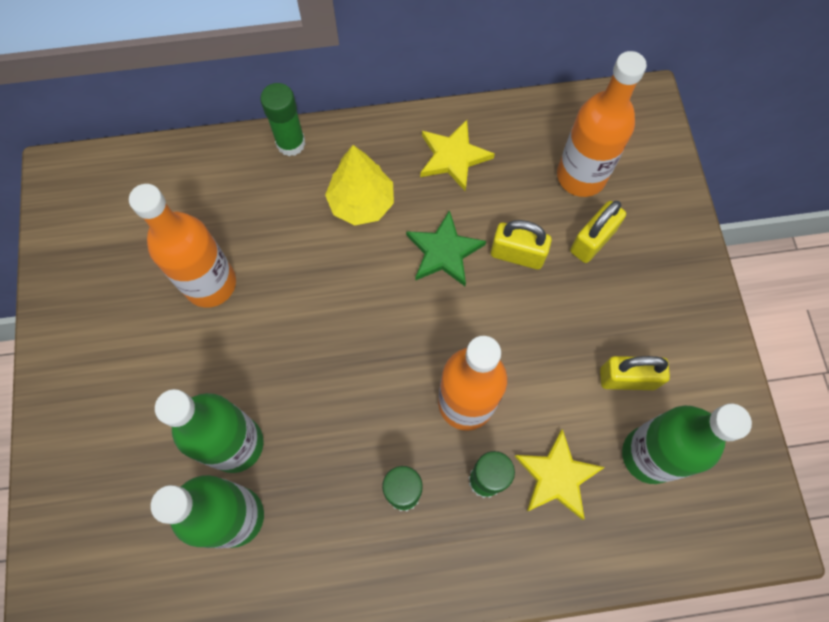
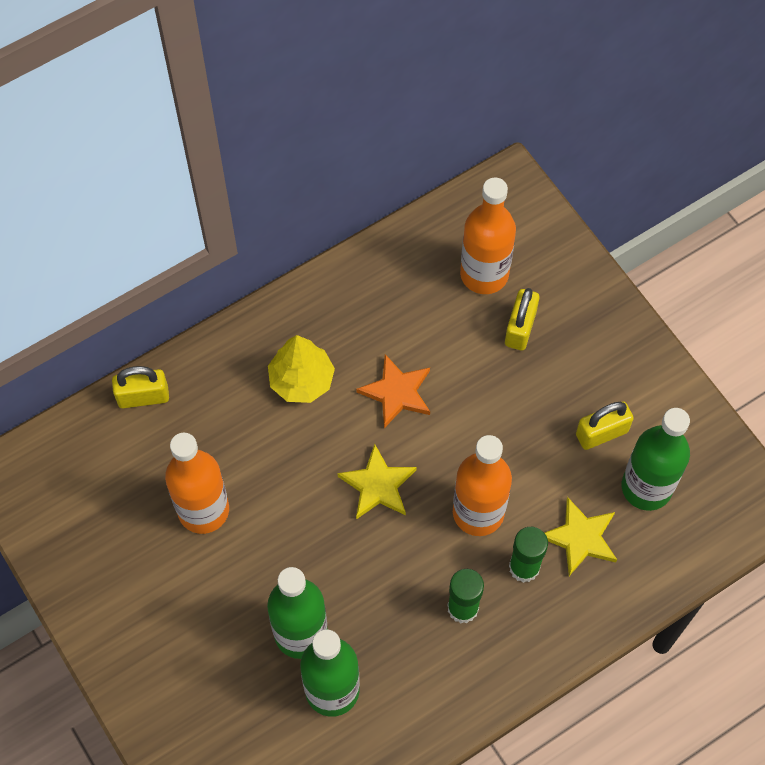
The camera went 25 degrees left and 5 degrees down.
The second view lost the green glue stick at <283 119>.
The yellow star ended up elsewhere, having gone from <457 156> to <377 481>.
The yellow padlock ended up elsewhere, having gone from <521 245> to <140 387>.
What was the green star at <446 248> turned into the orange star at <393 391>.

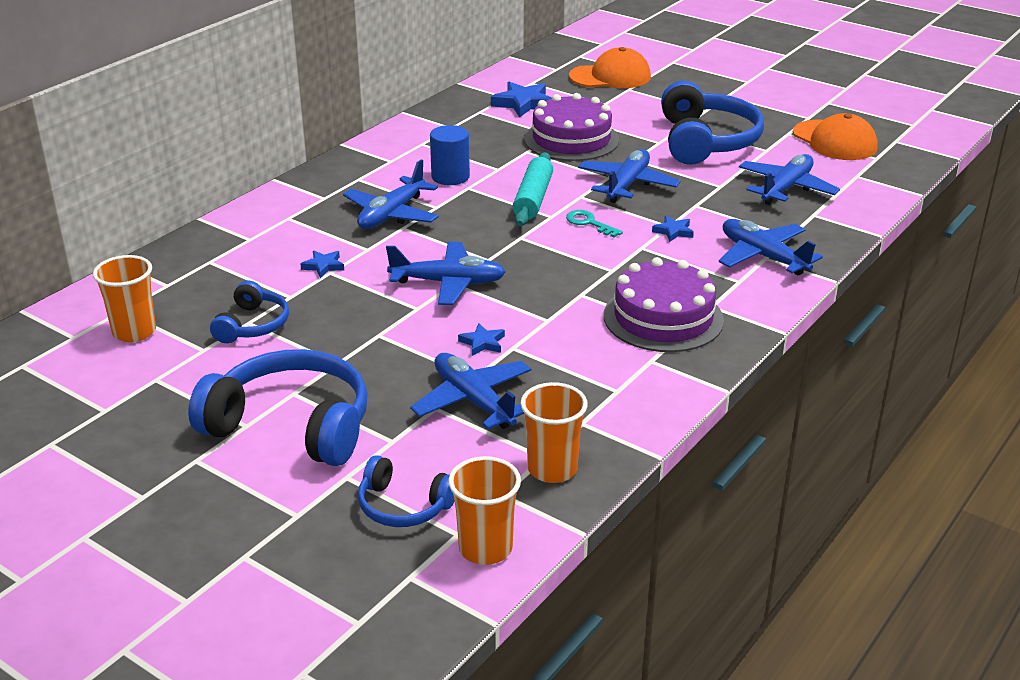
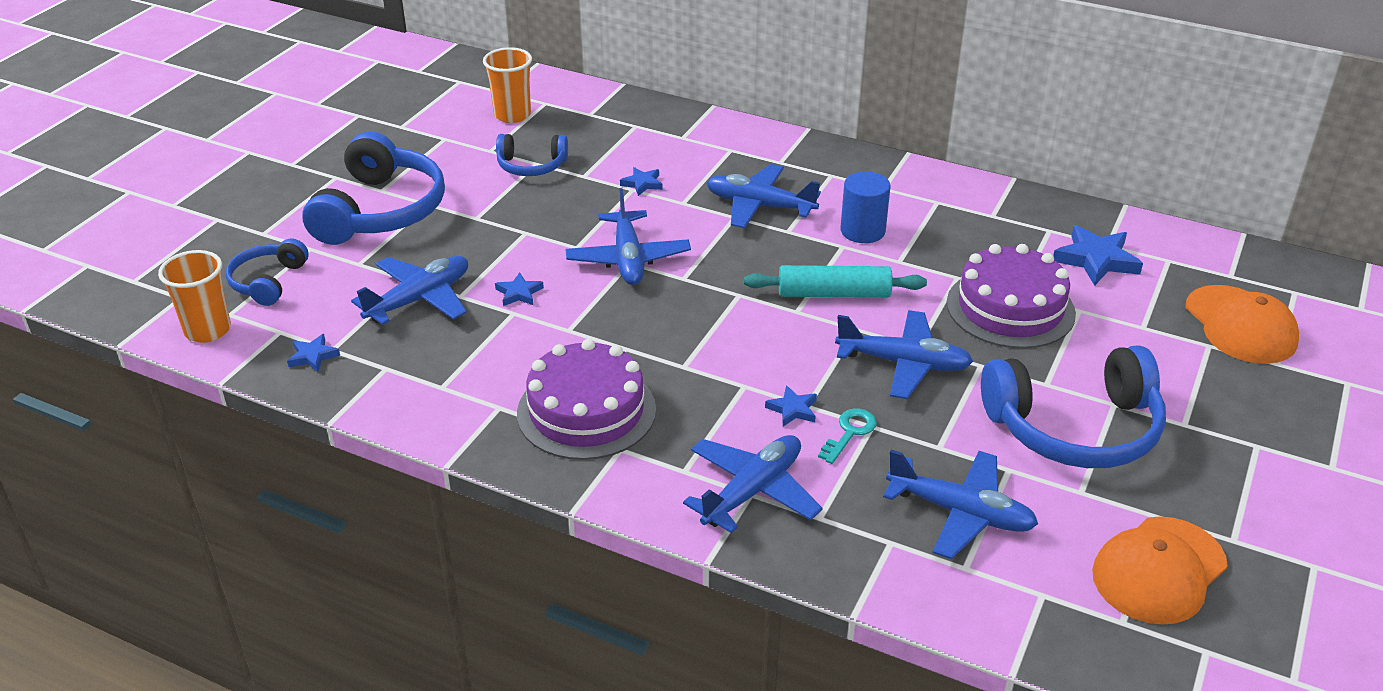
The camera went 80 degrees right and 5 degrees up.
The turquoise key ended up elsewhere, having gone from <594 223> to <847 436>.
Where the orange cup stood at <554 432>, the blue star came to stand at <313 353>.

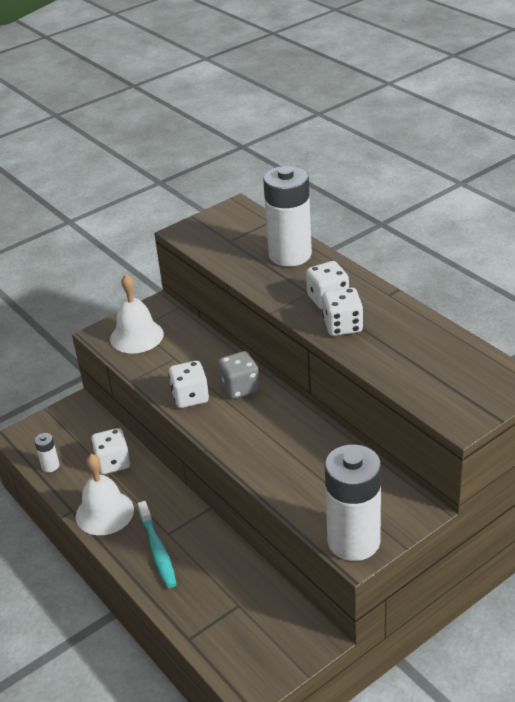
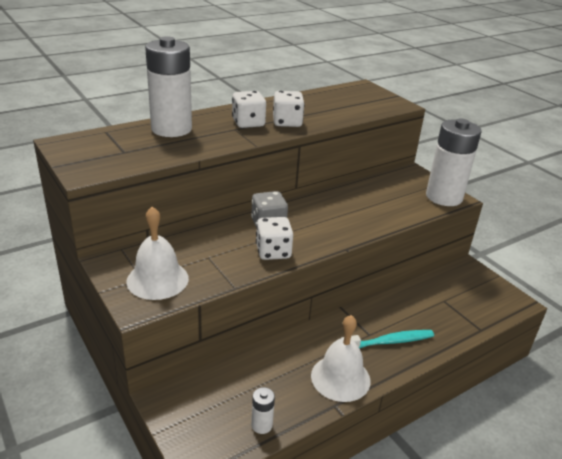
The camera went 90 degrees left and 5 degrees down.
The second view lost the white dice at <111 451>.

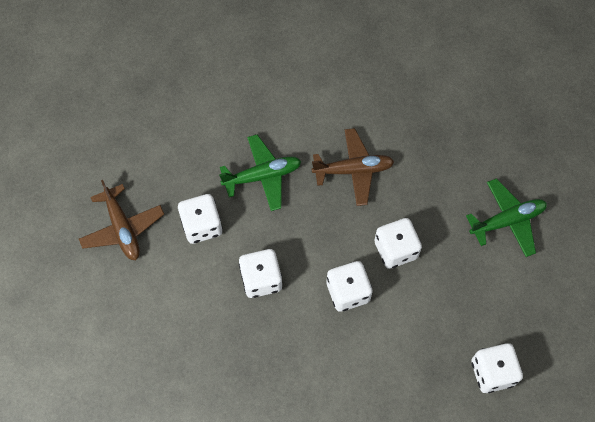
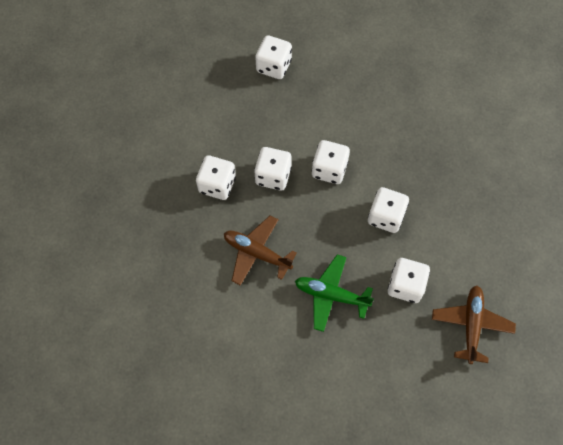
The camera went 145 degrees left and 0 degrees up.
The second view lost the green plane at <506 217>.
The second view gained the white dice at <216 177>.

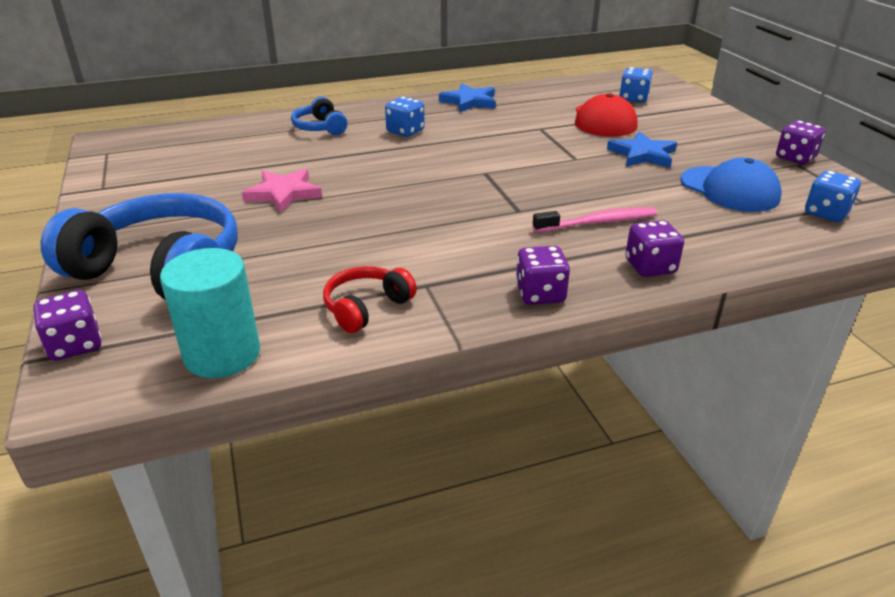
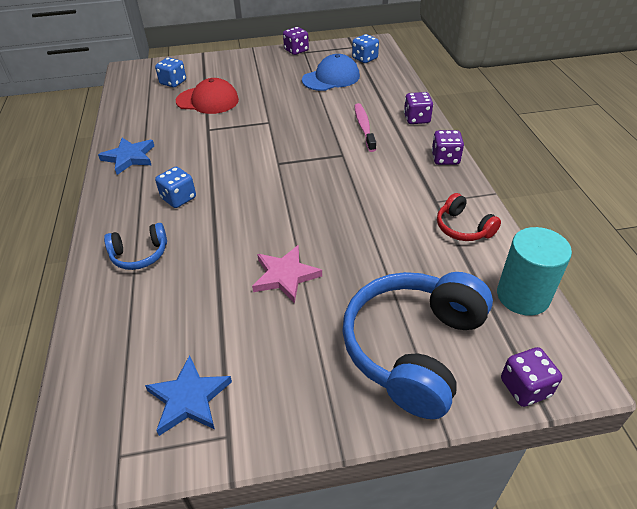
The camera went 80 degrees left and 10 degrees up.
The blue star ended up elsewhere, having gone from <642 149> to <188 395>.

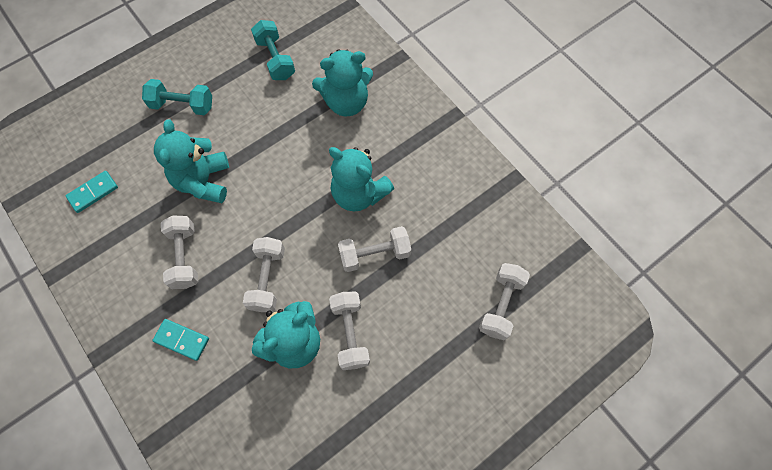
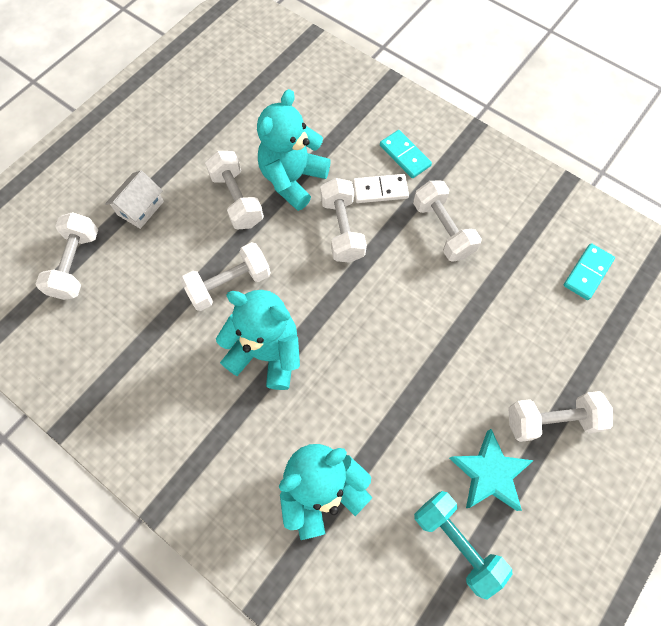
The camera went 165 degrees right and 0 degrees up.
The second view lost the turquoise teddy bear at <191 161>.
The second view gained the white house at <134 200>.
The second view gained the white domino at <381 188>.
The second view gained the turquoise star at <491 470>.
What was the turquoise dumbbell at <177 97> turned into the white dumbbell at <560 416>.
The turquoise domino at <180 340> ended up facing another way, 45 degrees clockwise from before.

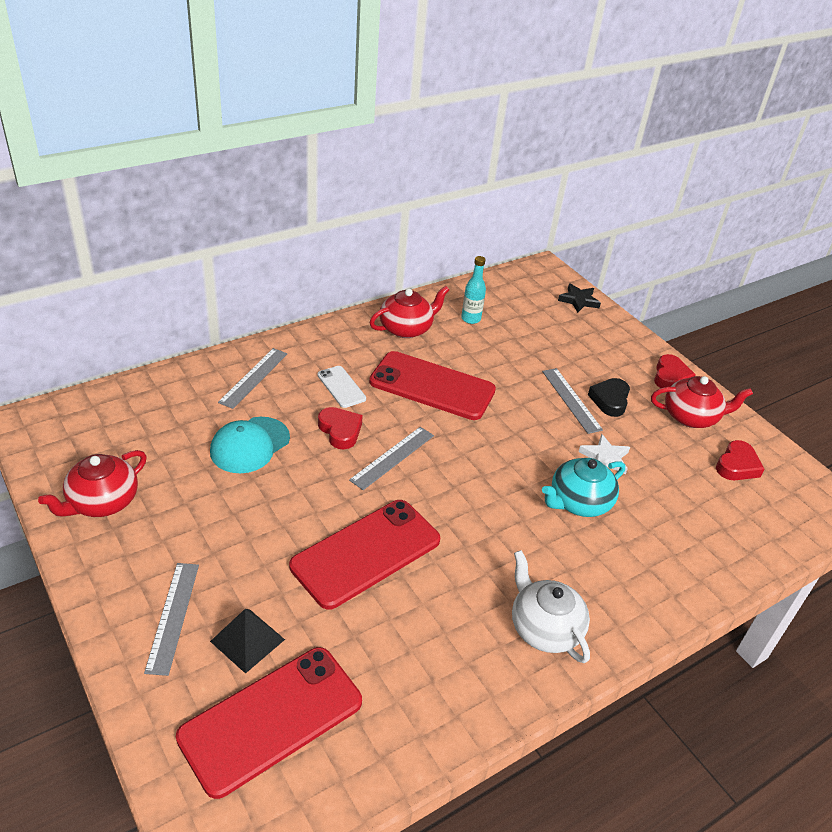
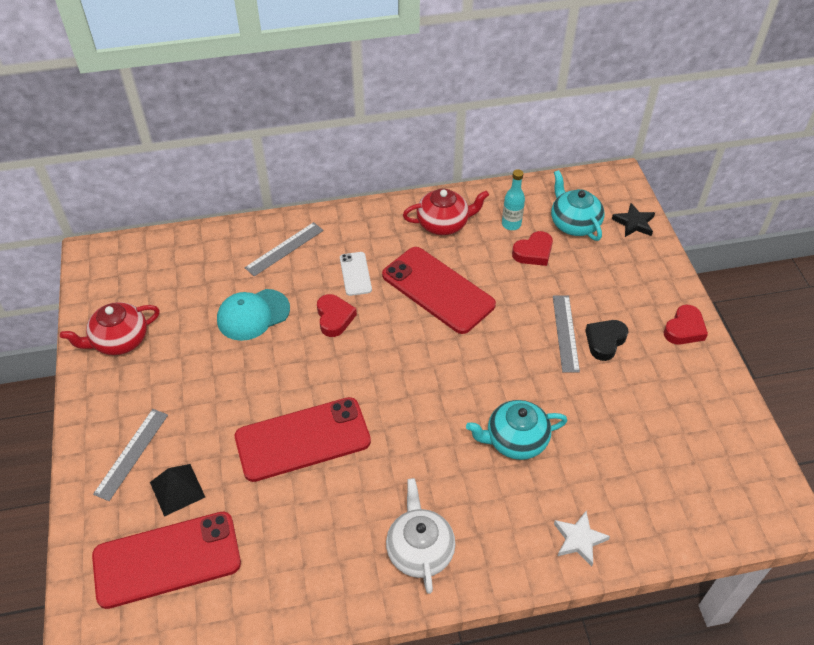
The camera went 25 degrees right and 10 degrees up.
The second view lost the grey ruler at <391 458>.
The second view lost the red teapot at <702 402>.
The second view gained the turquoise teapot at <577 205>.
The white star ended up elsewhere, having gone from <604 454> to <582 538>.
The red heart ended up elsewhere, having gone from <740 460> to <532 248>.

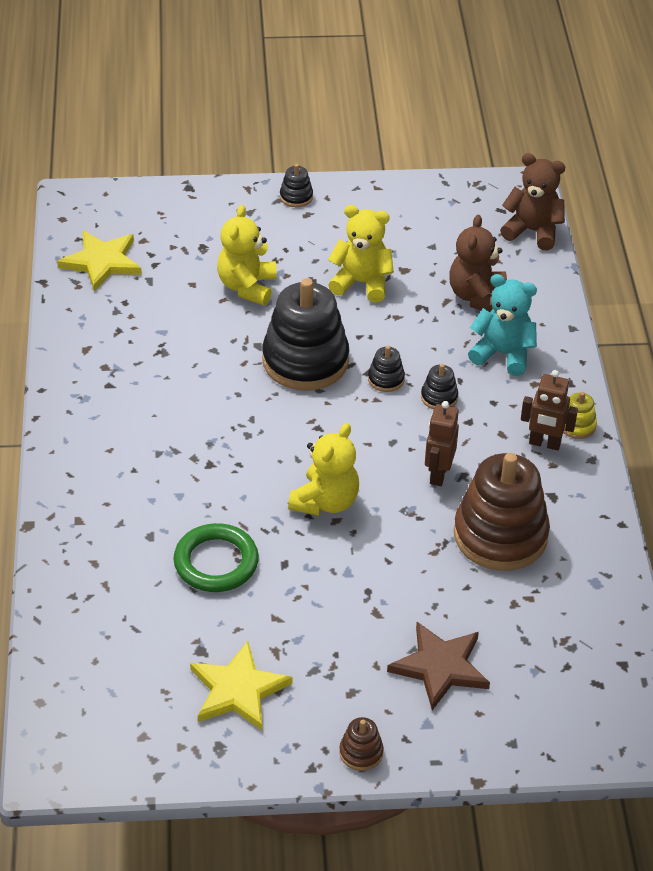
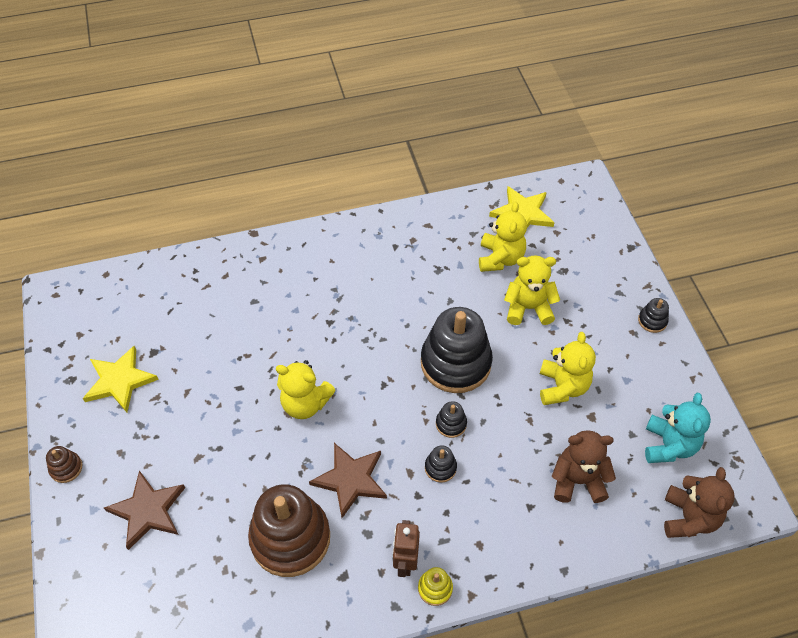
The camera went 80 degrees right and 10 degrees up.
The second view lost the green ring at <216 557>.
The second view gained the yellow teddy bear at <503 237>.
The turquoise teddy bear ended up elsewhere, having gone from <502 325> to <678 428>.
Where the brown robot stood at <442 443>, the brown star came to stand at <348 480>.

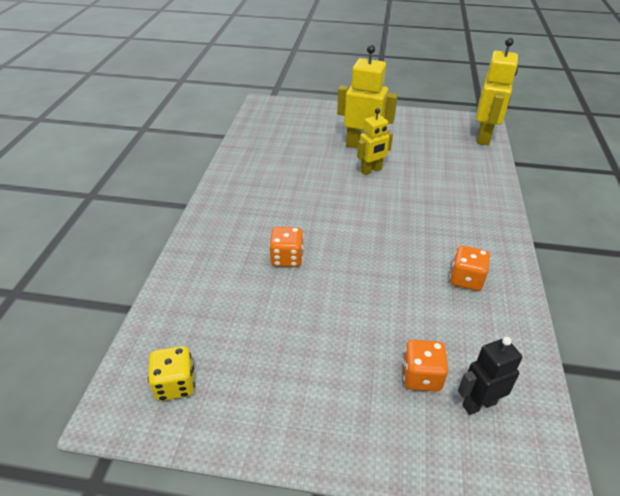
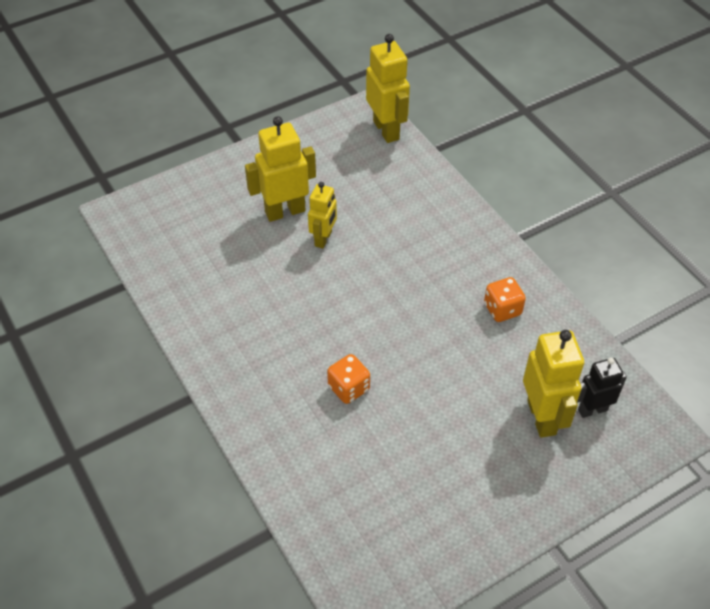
The camera went 40 degrees left and 10 degrees up.
The second view lost the yellow dice at <171 373>.
Where the orange dice stood at <425 366>, the yellow robot came to stand at <553 384>.
The black robot at <490 376> ended up facing another way, 45 degrees clockwise from before.

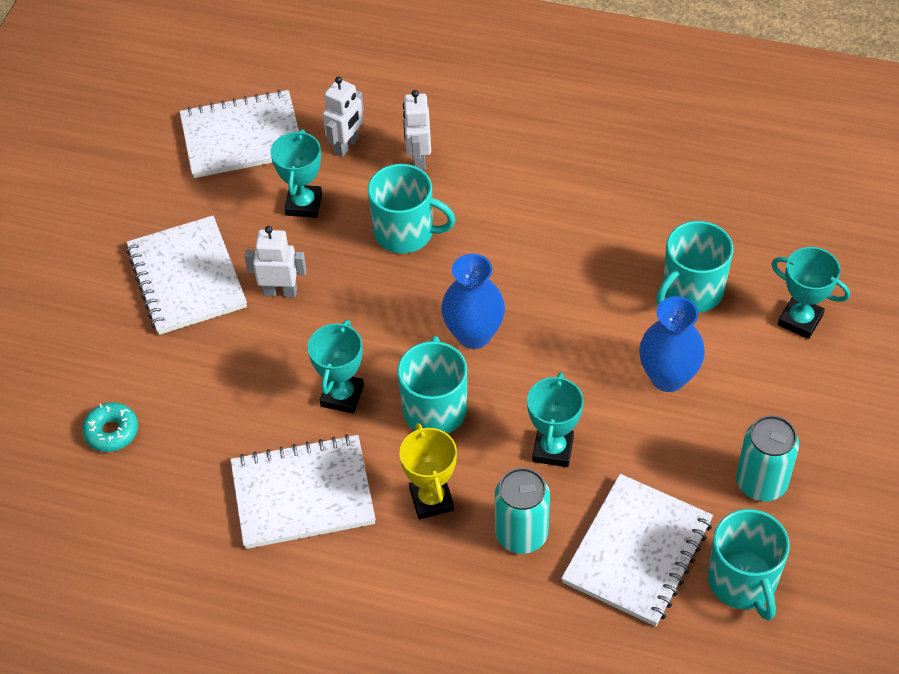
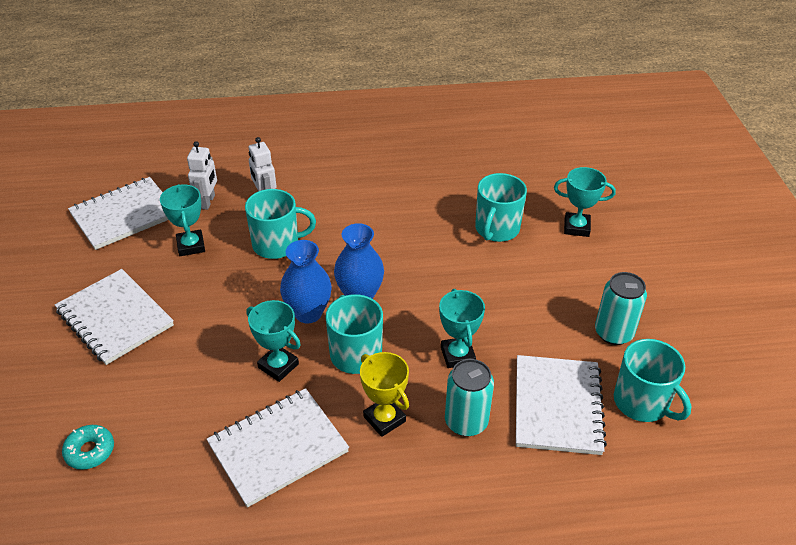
The camera went 25 degrees left and 10 degrees down.
The second view lost the white robot at <275 261>.
The blue vase ended up elsewhere, having gone from <672 344> to <306 281>.
The turquoise trophy at <336 367> ended up facing another way, 45 degrees counterclockwise from before.

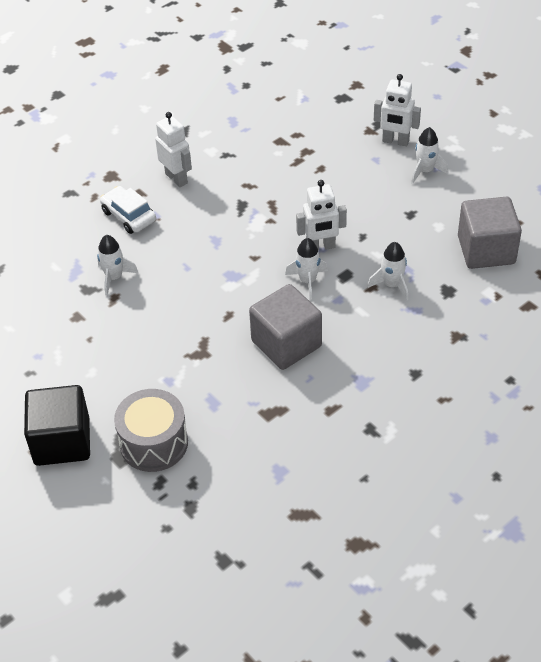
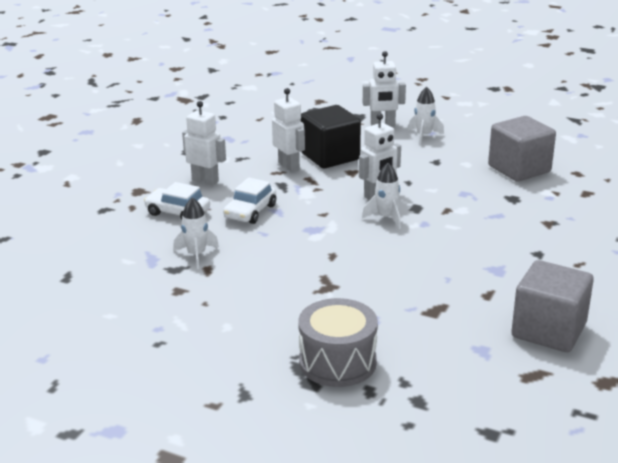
The camera went 25 degrees left and 20 degrees down.
The second view lost the white rocket at <388 271>.
The second view gained the white car at <249 200>.
The second view gained the white robot at <288 130>.
The black cube ended up elsewhere, having gone from <57 425> to <331 136>.
The grey cube ended up elsewhere, having gone from <285 327> to <552 306>.

